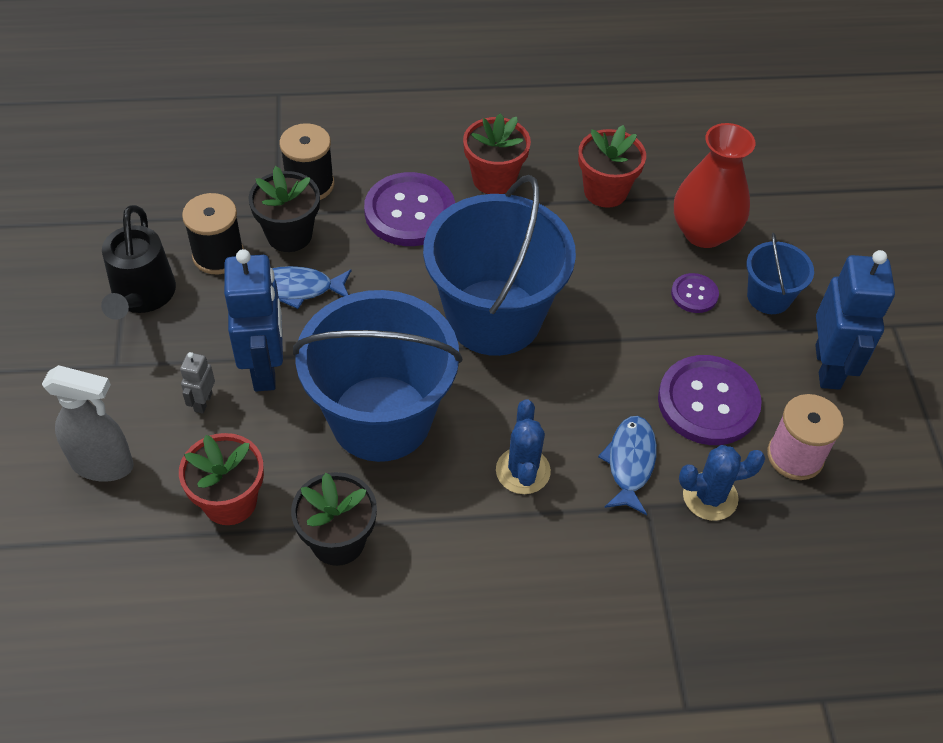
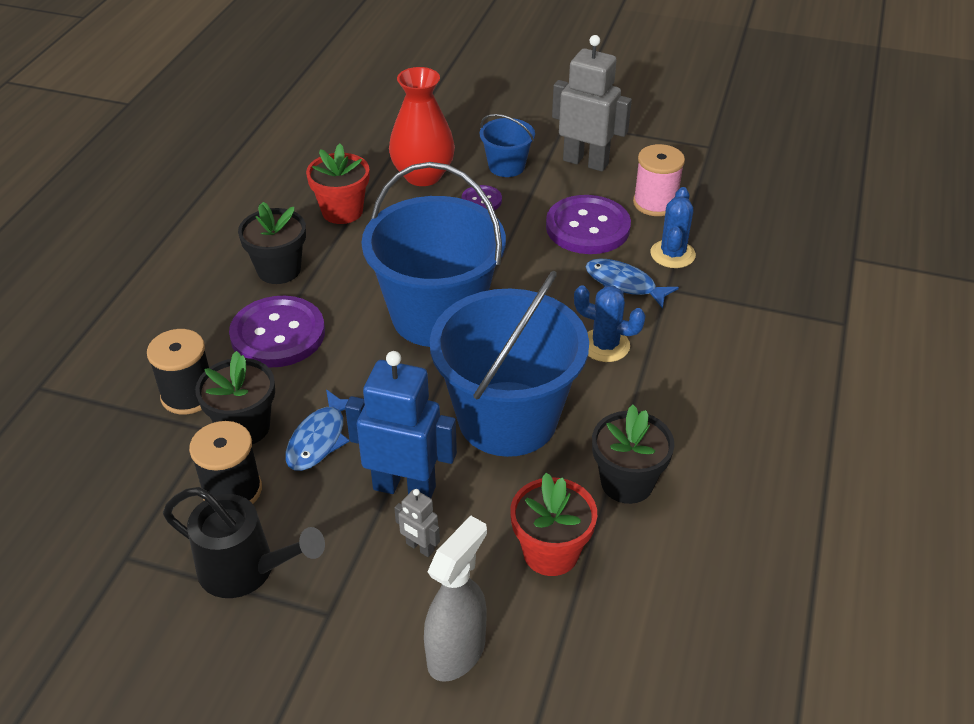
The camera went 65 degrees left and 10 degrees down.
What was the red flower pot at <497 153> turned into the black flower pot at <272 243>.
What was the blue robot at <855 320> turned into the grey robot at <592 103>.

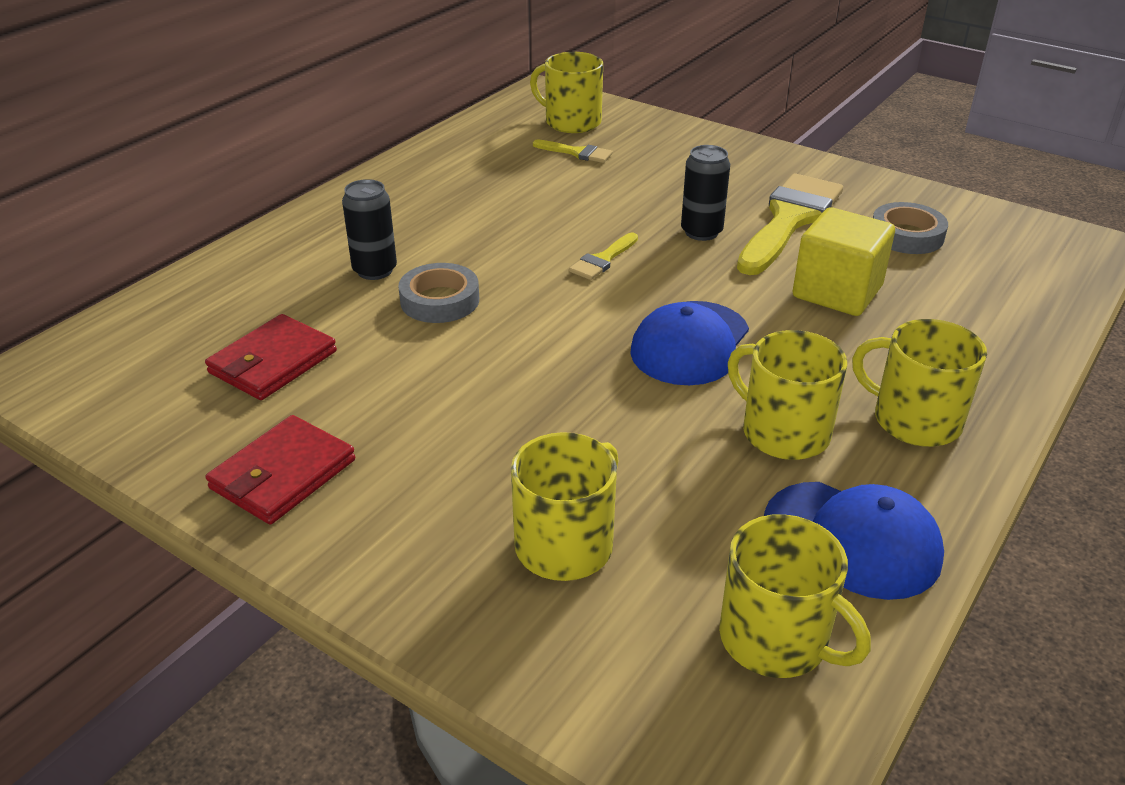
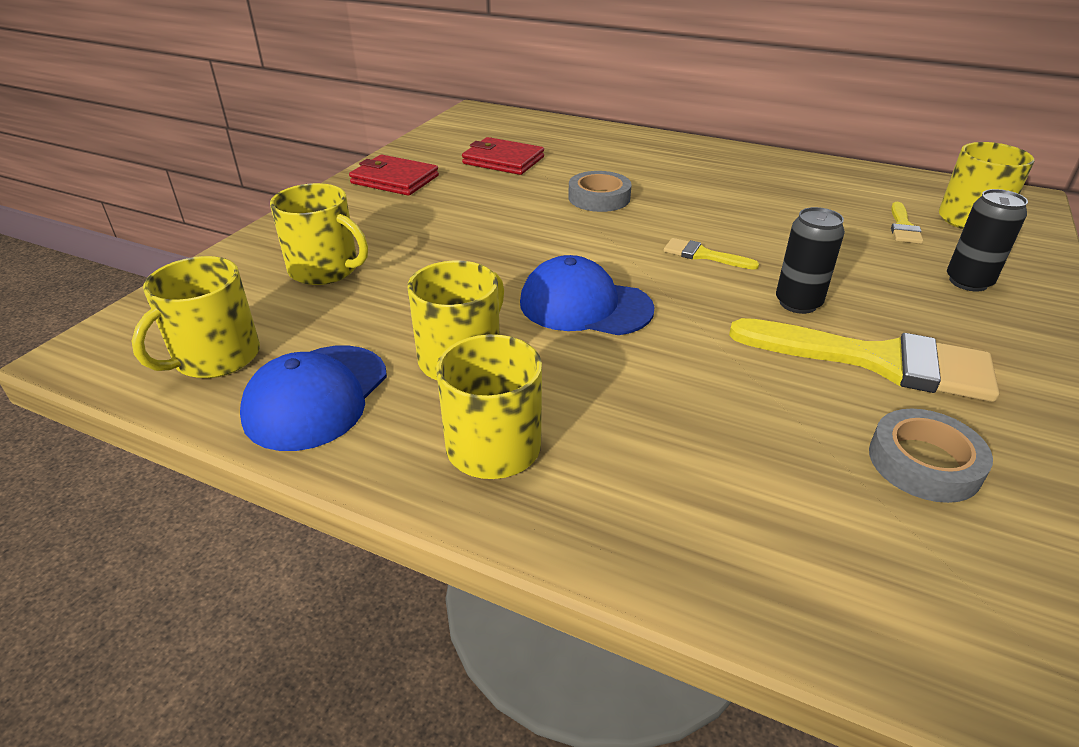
The camera went 80 degrees right and 0 degrees up.
The second view lost the yellow cube at <843 261>.
The black can ended up elsewhere, having gone from <369 229> to <987 240>.

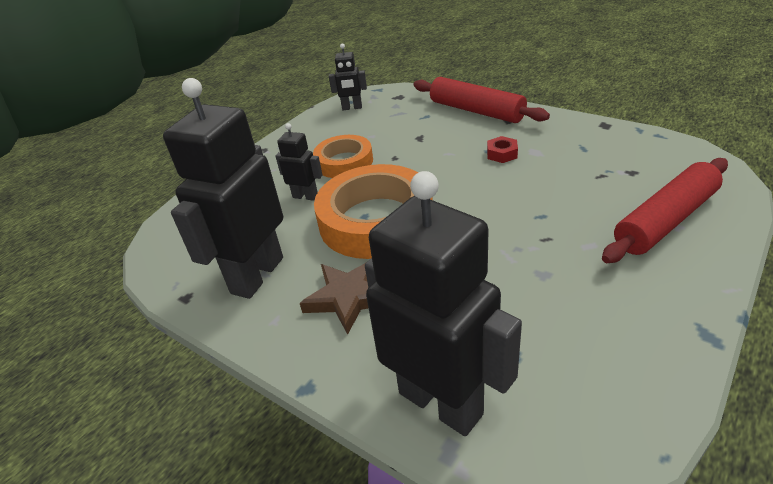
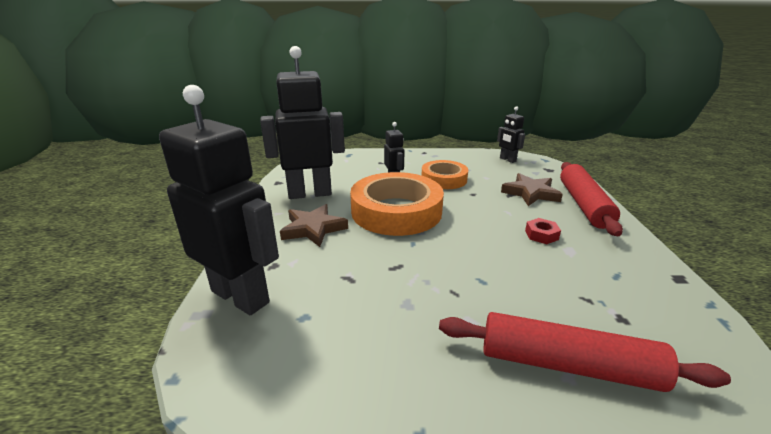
The camera went 50 degrees right and 10 degrees down.
The second view gained the brown star at <532 189>.
The black robot at <443 303> ended up facing another way, 60 degrees counterclockwise from before.

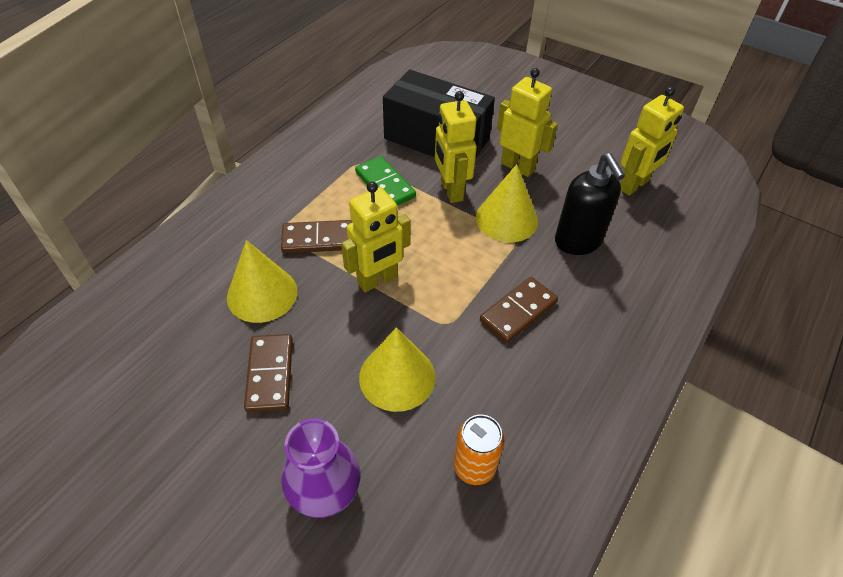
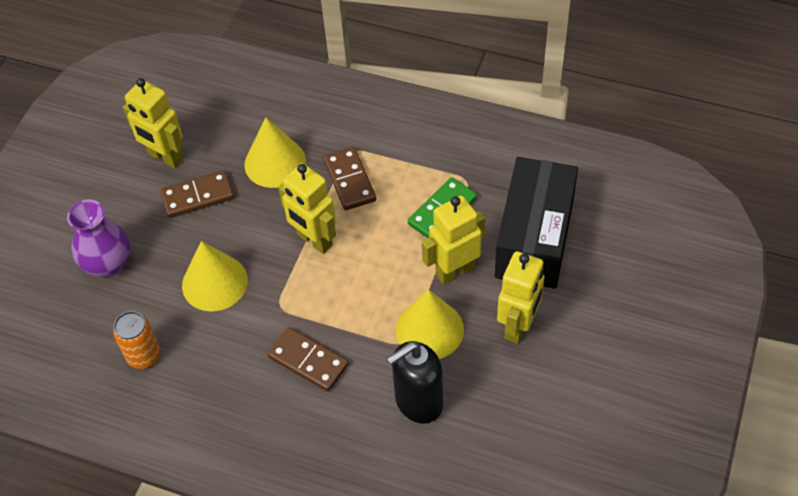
The camera went 80 degrees right and 5 degrees up.
The yellow robot ended up elsewhere, having gone from <652 141> to <153 123>.

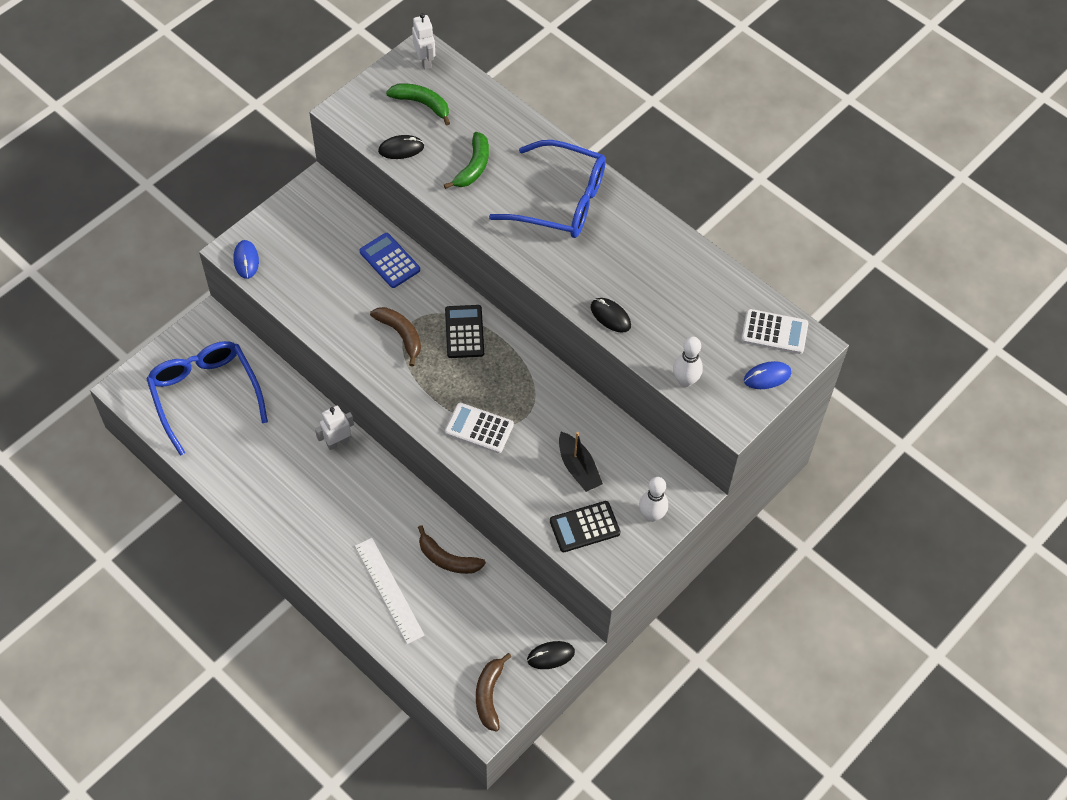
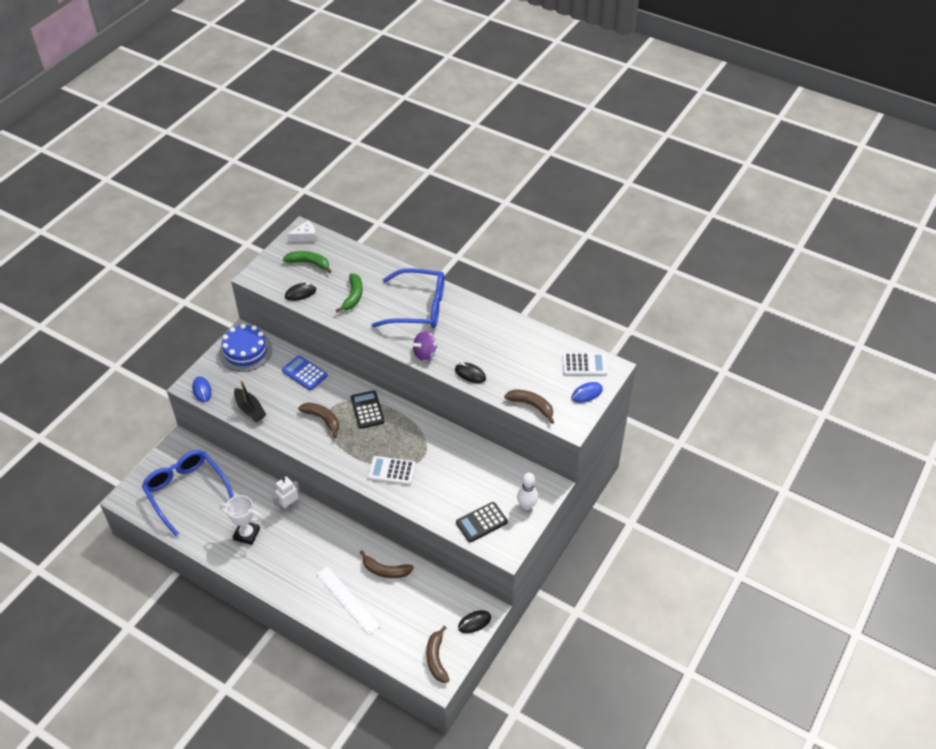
The camera went 10 degrees left and 10 degrees down.
The second view gained the blue cake at <245 348>.
The second view gained the white trophy at <241 520>.
The second view gained the purple spinning top at <424 346>.
The black boat ended up elsewhere, having gone from <581 462> to <250 401>.
Where the white robot stood at <423 41>, the white cheese came to stand at <301 231>.
Where the white bowling pin stood at <688 362>, the brown banana came to stand at <529 406>.

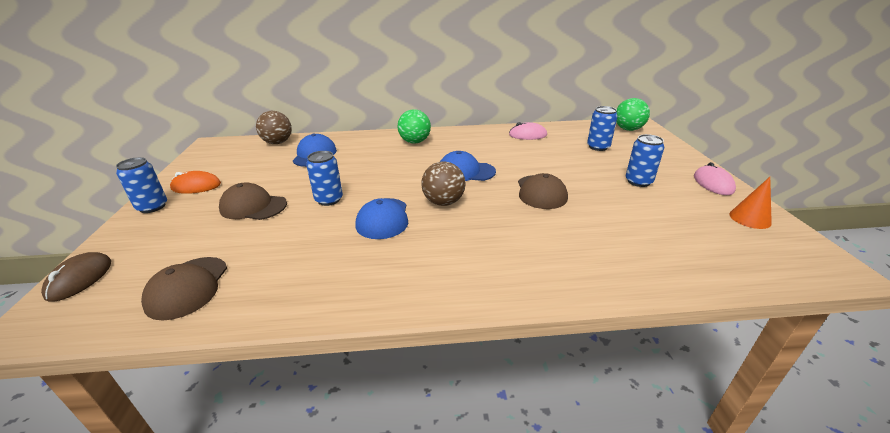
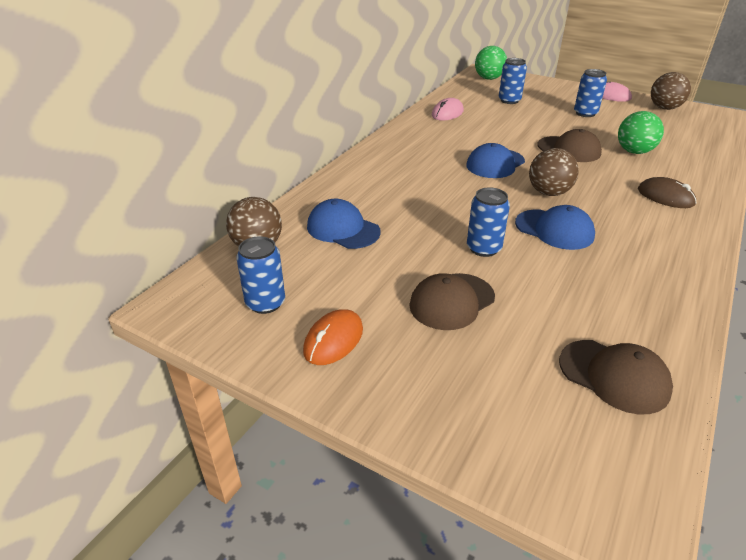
The camera went 55 degrees left and 5 degrees up.
The brown mouse ended up elsewhere, having gone from <76 277> to <667 192>.
The blue can ended up elsewhere, having gone from <141 185> to <260 275>.
The green ball ended up elsewhere, having gone from <414 126> to <641 132>.
Where the orange cone stood at <750 203>, the brown ball came to stand at <671 91>.

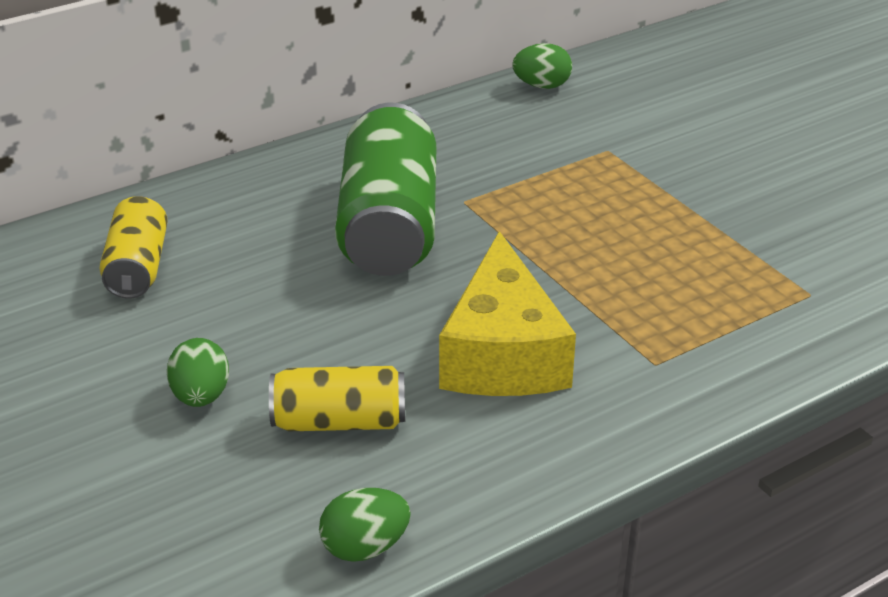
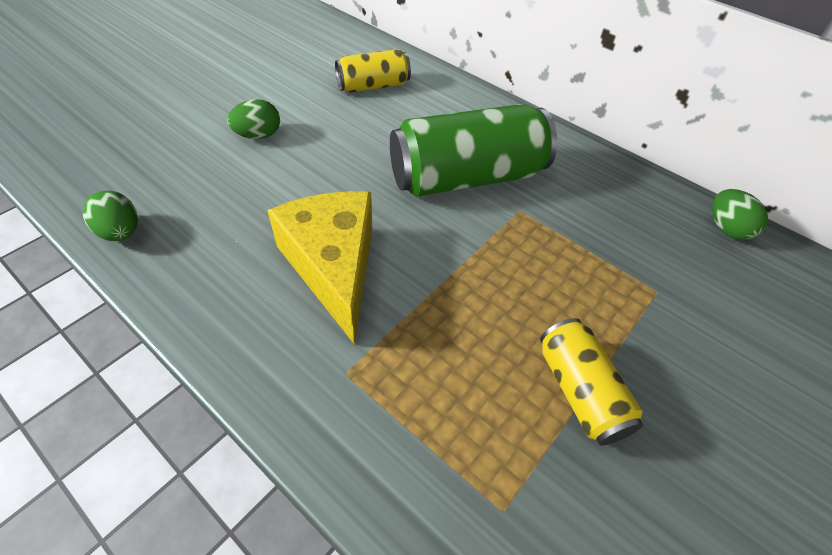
The camera went 70 degrees right and 15 degrees up.
The yellow can ended up elsewhere, having gone from <337 398> to <591 382>.
The yellow cheese at <507 313> ended up facing another way, 90 degrees clockwise from before.

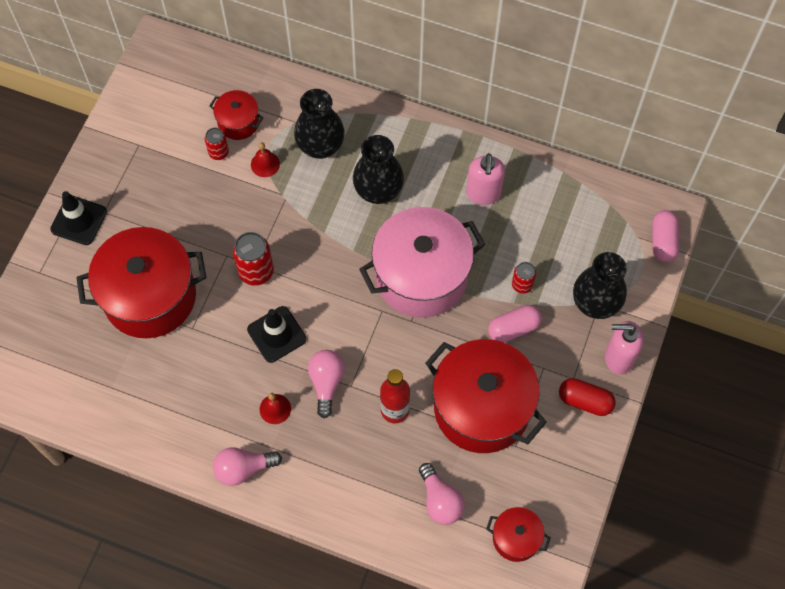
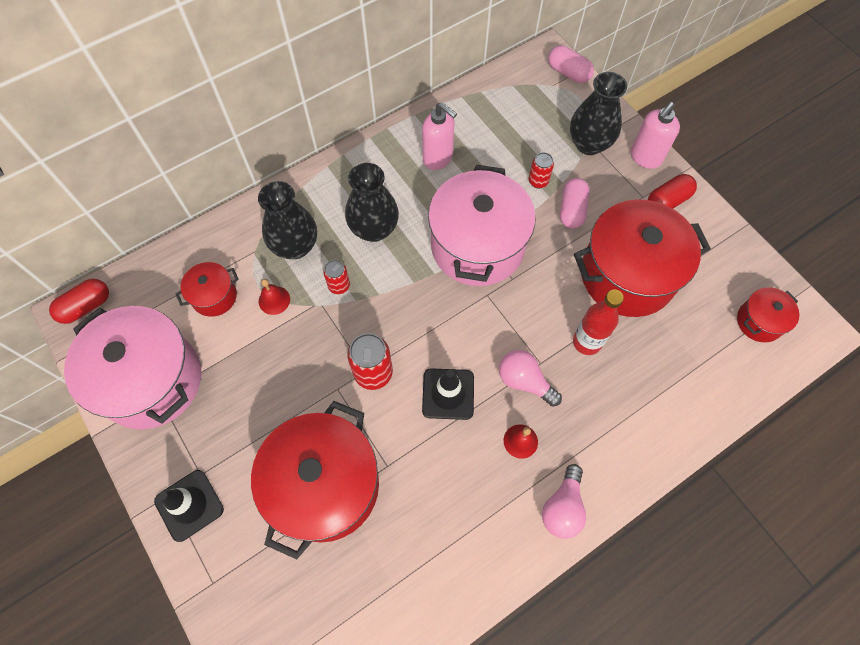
The camera went 55 degrees left and 0 degrees up.
The second view lost the pink light bulb at <442 494>.
The second view gained the red capsule at <79 301>.
The second view gained the pink pot at <132 368>.
The red can ended up elsewhere, having gone from <217 144> to <336 277>.

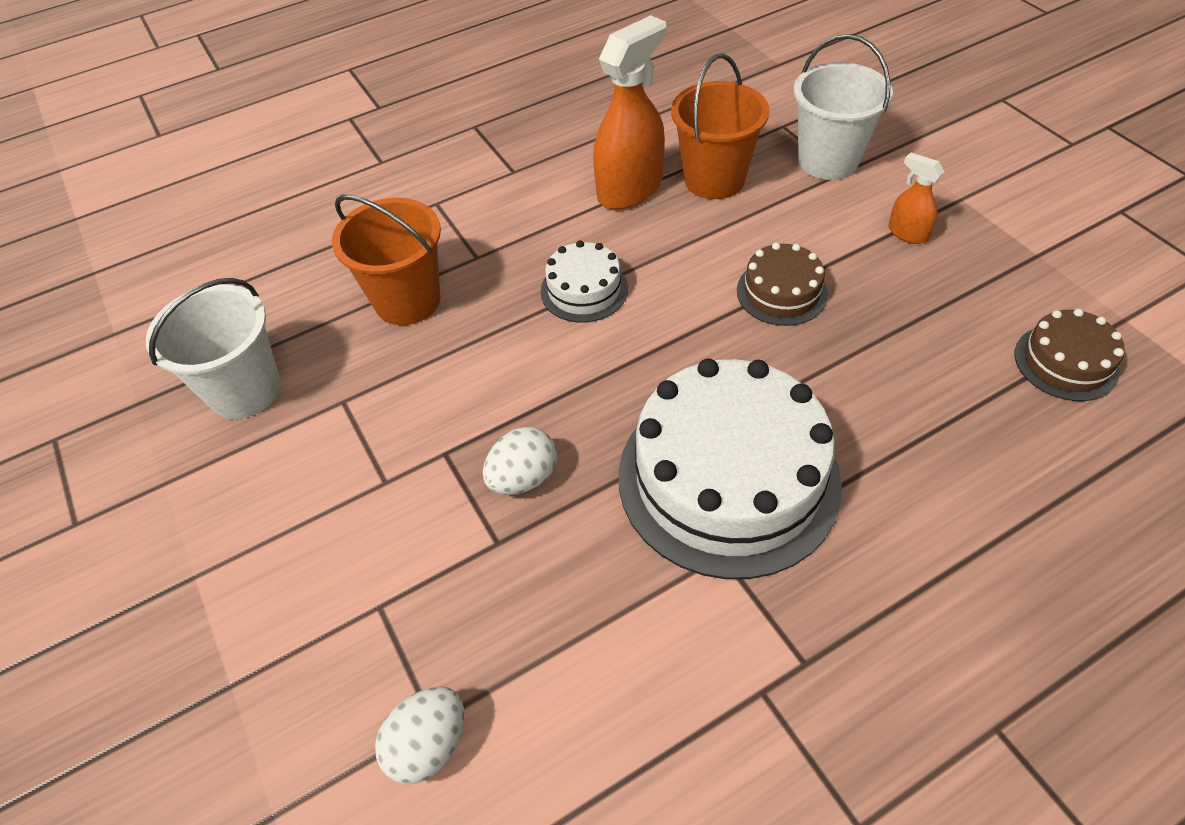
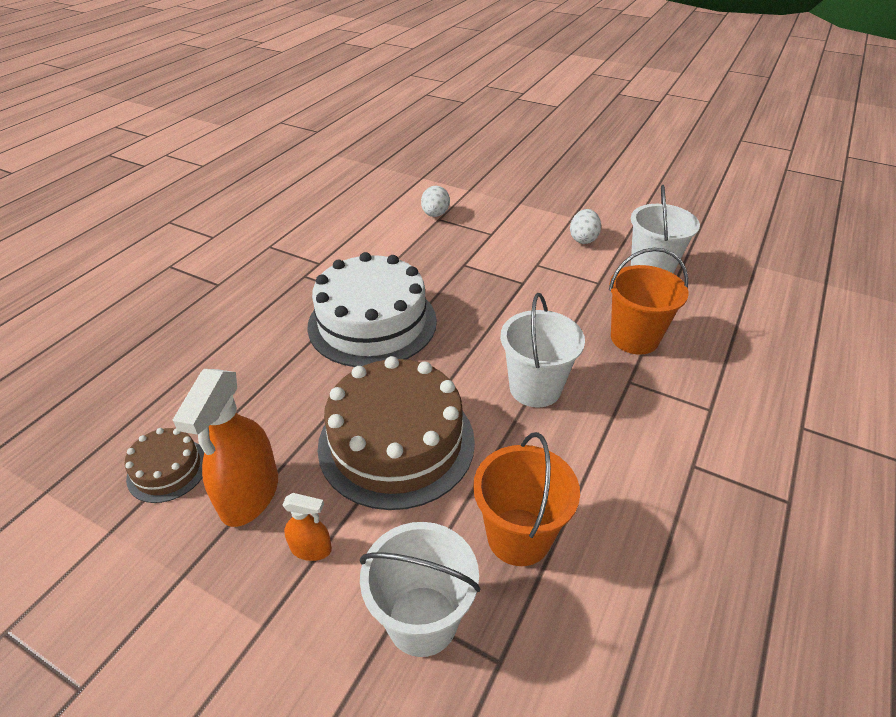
The camera went 145 degrees right and 10 degrees down.
The white egg ended up elsewhere, having gone from <520 461> to <585 226>.
The orange spray bottle ended up elsewhere, having gone from <629 112> to <225 448>.
Where the white cake stood at <584 281>, the white bucket came to stand at <542 350>.
The size of the brown cake at <782 284> changed by a factor of 2.10.

